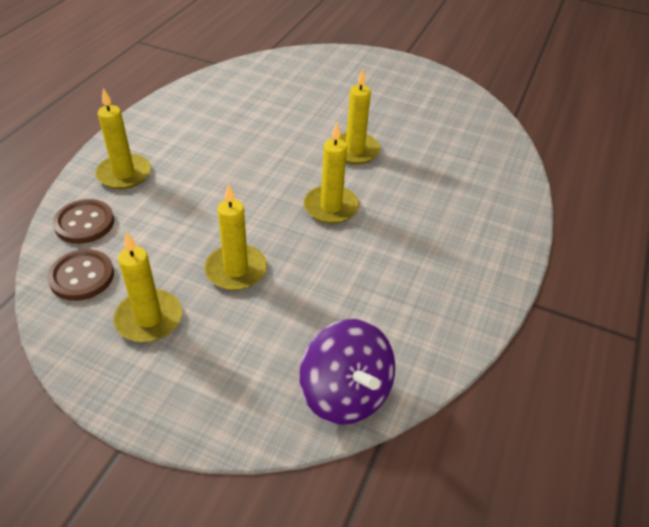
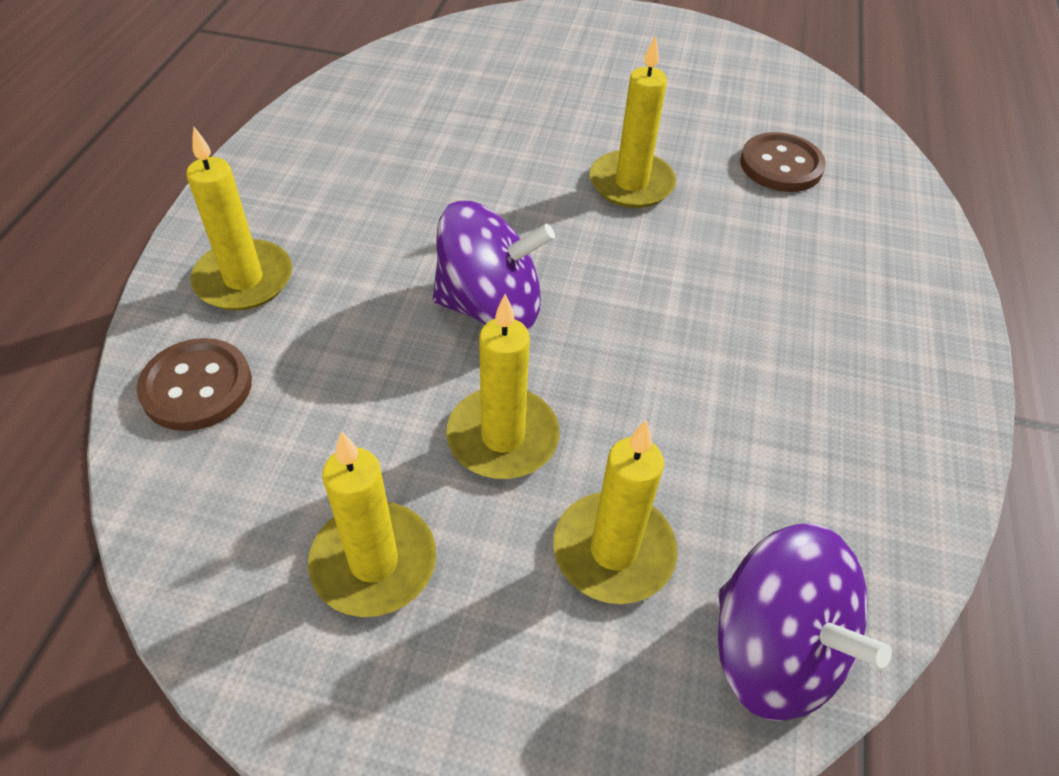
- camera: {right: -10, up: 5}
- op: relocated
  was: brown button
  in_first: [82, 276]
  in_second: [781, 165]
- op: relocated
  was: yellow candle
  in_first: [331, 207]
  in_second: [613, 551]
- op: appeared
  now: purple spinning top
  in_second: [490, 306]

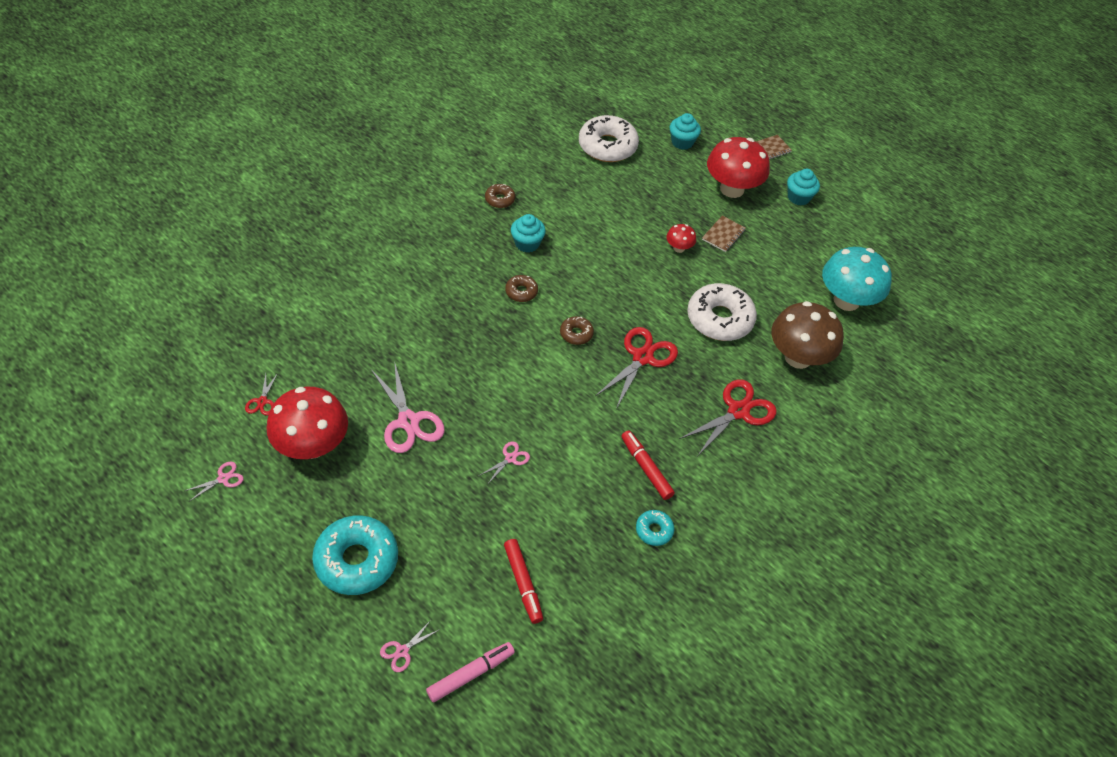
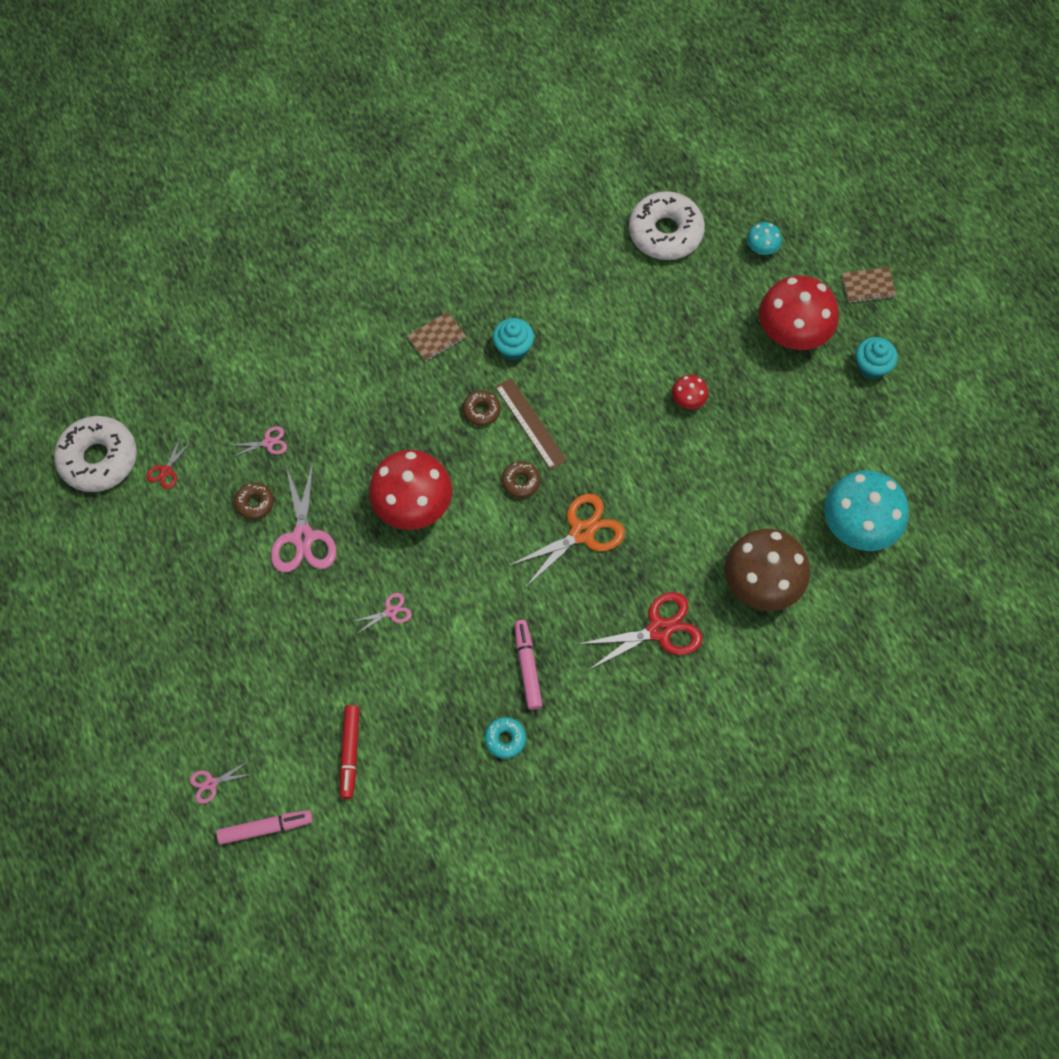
- camera: {right: 25, up: 15}
- op: relocated
  was: pink scissors
  in_first: [223, 479]
  in_second: [268, 442]
- op: relocated
  was: red mushroom
  in_first: [312, 445]
  in_second: [413, 506]
- op: missing
  was: turquoise donut
  in_first: [356, 560]
- op: relocated
  was: brown donut
  in_first: [500, 199]
  in_second: [255, 503]
- op: colour
  was: red scissors
  now: orange scissors
  in_first: [642, 357]
  in_second: [582, 532]
- op: colour
  was: red marker
  now: pink marker
  in_first: [646, 468]
  in_second: [527, 667]
- op: exchanged
  was: turquoise cupcake
  now: turquoise mushroom
  in_first: [682, 142]
  in_second: [761, 248]
- op: relocated
  was: white donut
  in_first: [719, 319]
  in_second: [99, 459]
- op: relocated
  was: brown notebook
  in_first: [723, 235]
  in_second: [436, 338]
- op: appeared
  now: brown ruler
  in_second: [530, 423]

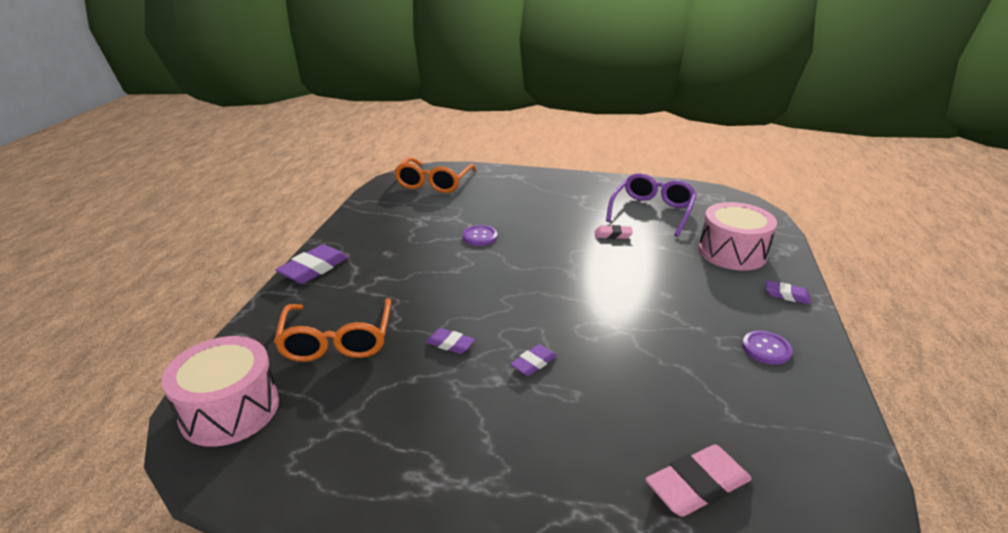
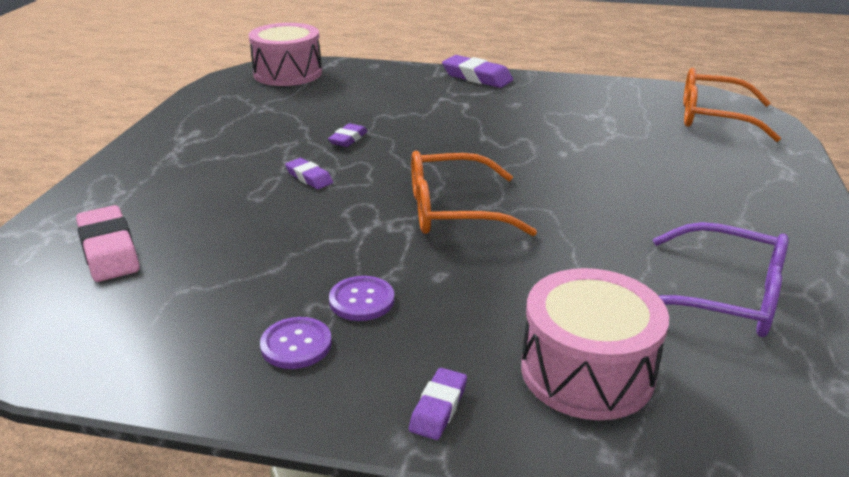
- camera: {right: 90, up: 0}
- op: relocated
  was: orange glasses
  in_first: [337, 340]
  in_second: [453, 210]
- op: relocated
  was: purple button
  in_first: [480, 236]
  in_second: [362, 300]
- op: missing
  was: pink eraser
  in_first: [613, 235]

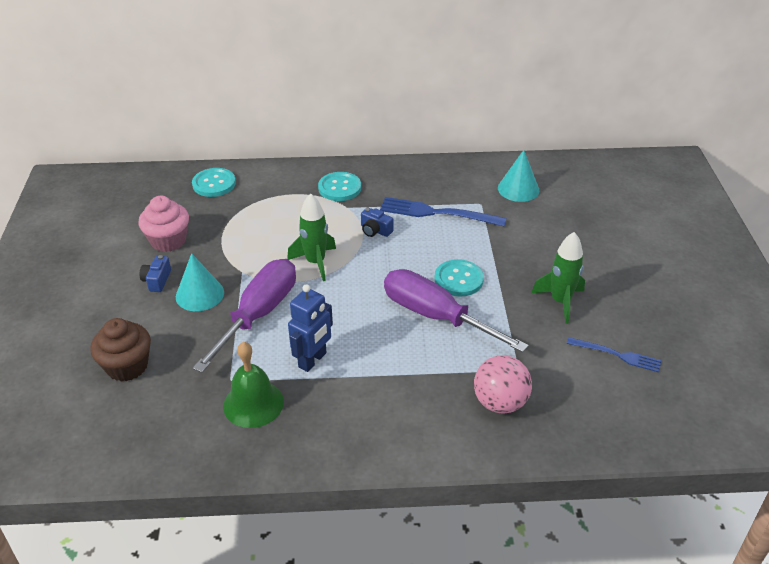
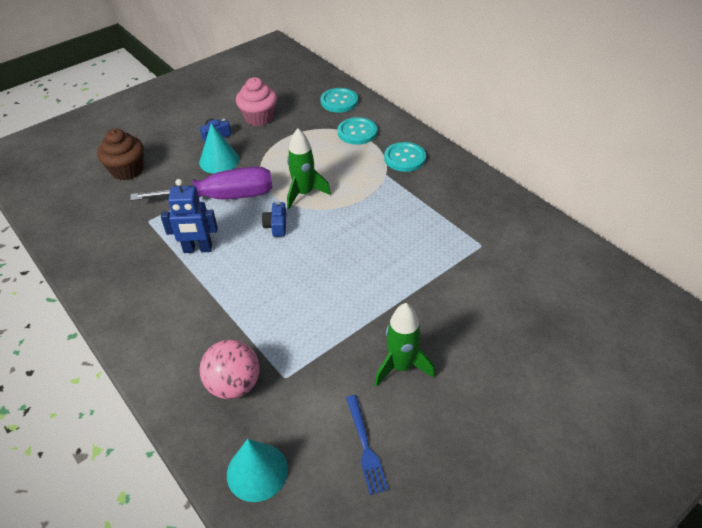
- camera: {right: 55, up: 5}
- op: missing
  was: green bell
  in_first: [253, 403]
- op: relocated
  was: blue camera
  in_first: [375, 230]
  in_second: [276, 226]
- op: missing
  was: blue fork
  in_first: [437, 213]
- op: missing
  was: purple screwdriver
  in_first: [435, 316]
- op: relocated
  was: turquoise button
  in_first: [458, 279]
  in_second: [357, 132]
- op: relocated
  was: turquoise cone
  in_first: [518, 189]
  in_second: [257, 471]

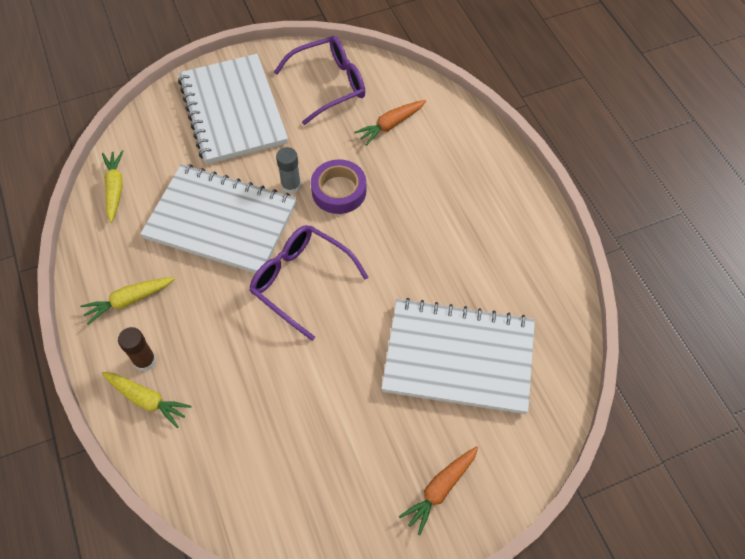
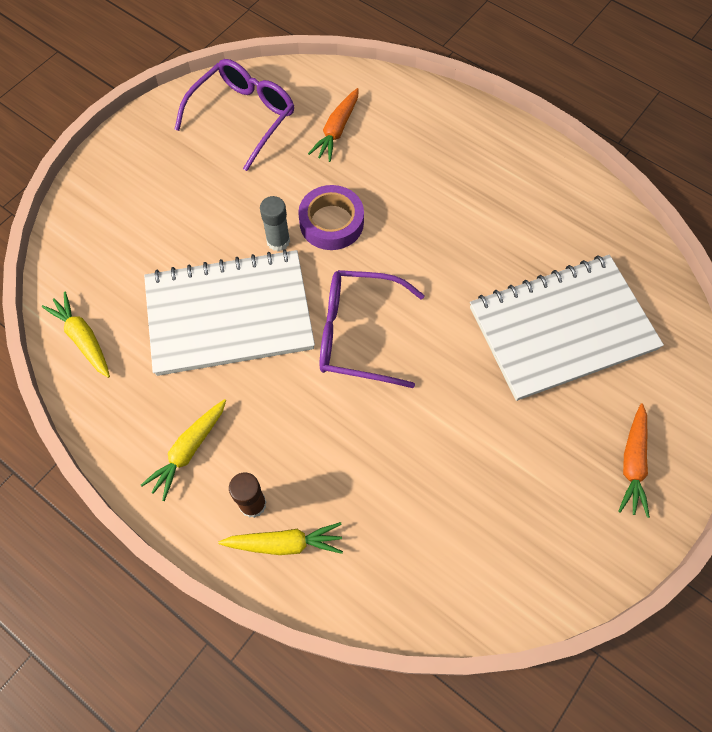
- camera: {right: -30, up: 5}
- op: missing
  was: white notebook
  in_first: [232, 111]

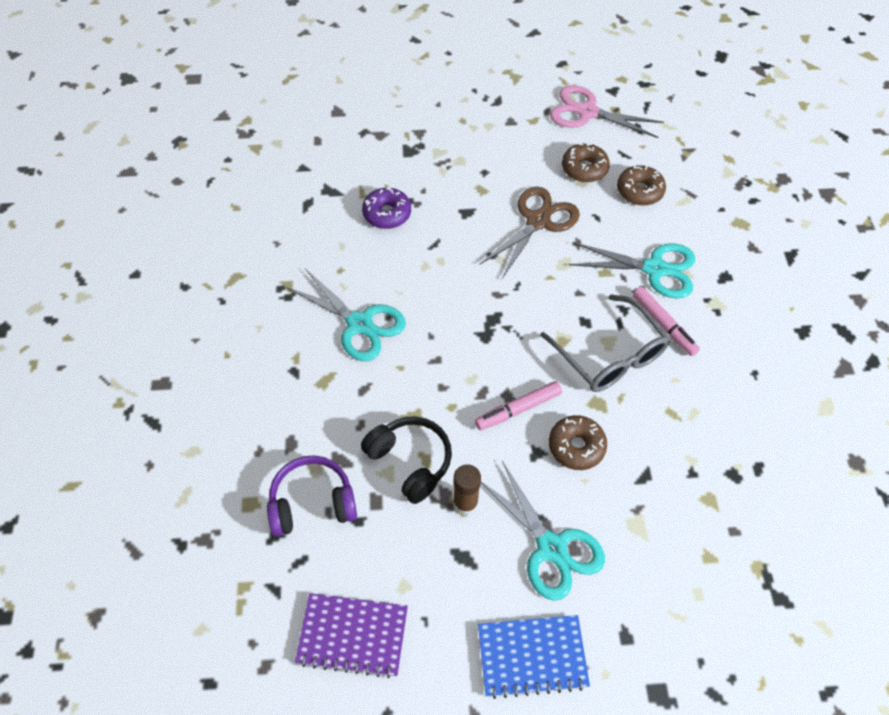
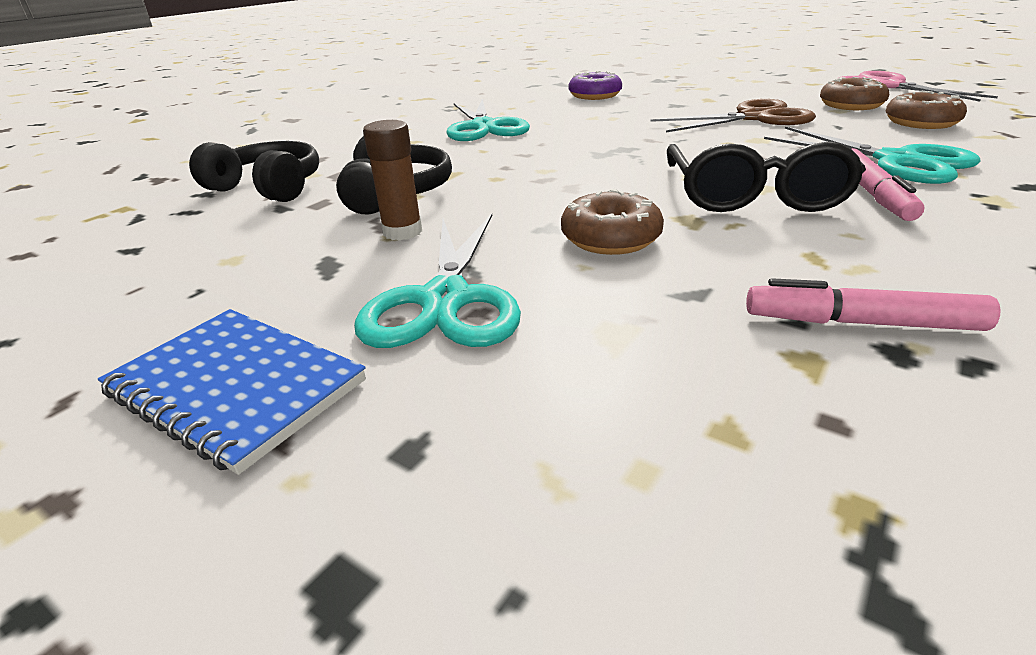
- camera: {right: 40, up: -25}
- op: colour
  was: purple headphones
  now: black headphones
  in_first: [312, 503]
  in_second: [268, 188]
- op: missing
  was: purple notebook
  in_first: [353, 635]
- op: relocated
  was: pink marker
  in_first: [518, 409]
  in_second: [861, 323]
- op: colour
  was: grey glasses
  now: black glasses
  in_first: [610, 355]
  in_second: [754, 195]

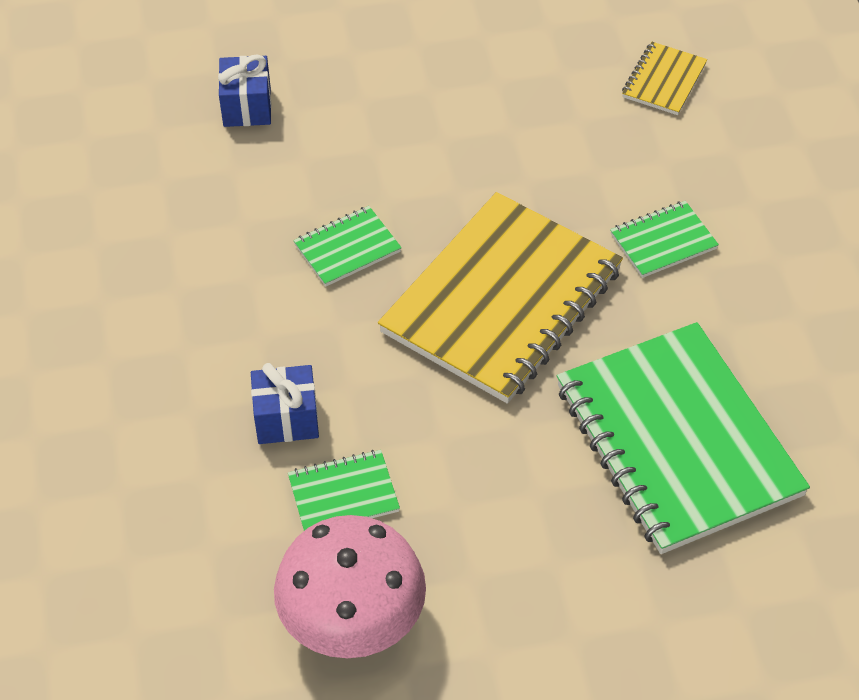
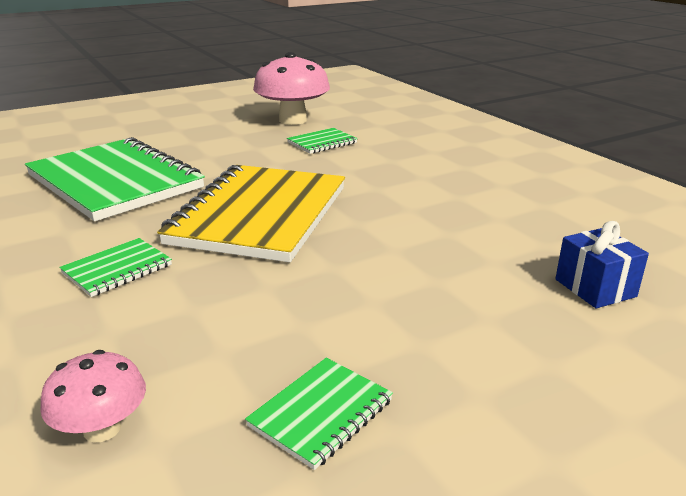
- camera: {right: 160, up: -25}
- op: missing
  was: blue gift
  in_first: [286, 419]
- op: relocated
  was: green notebook
  in_first: [347, 248]
  in_second: [321, 413]
- op: exchanged
  was: yellow notebook
  now: pink mushroom
  in_first: [663, 81]
  in_second: [102, 429]

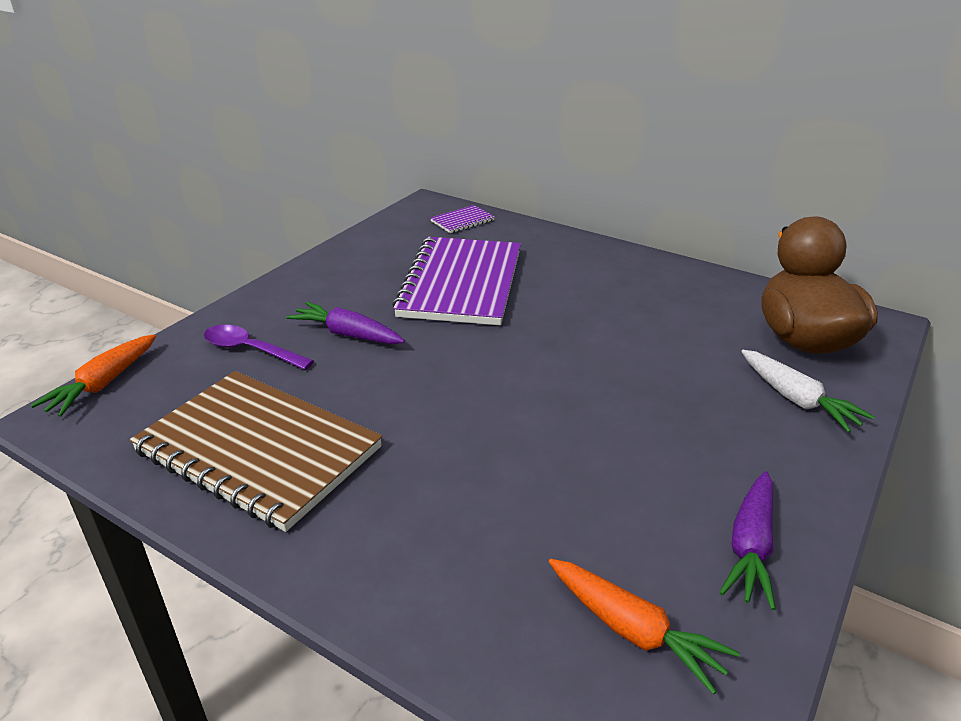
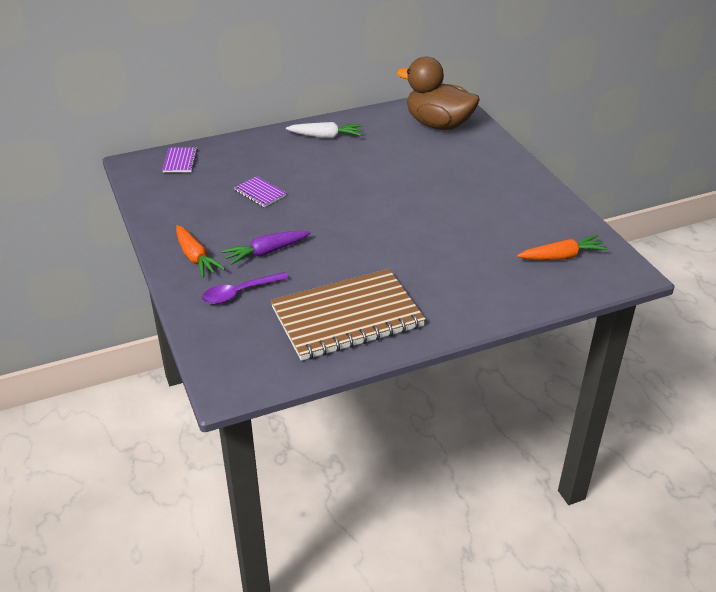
- camera: {right: -55, up: 5}
- op: relocated
  was: orange carrot
  in_first: [103, 384]
  in_second: [195, 257]
- op: size
  was: purple notebook
  in_first: [461, 283]
  in_second: [260, 193]
  ratio: 0.41
- op: missing
  was: purple carrot
  in_first: [750, 546]
- op: relocated
  was: white carrot
  in_first: [796, 399]
  in_second: [325, 136]

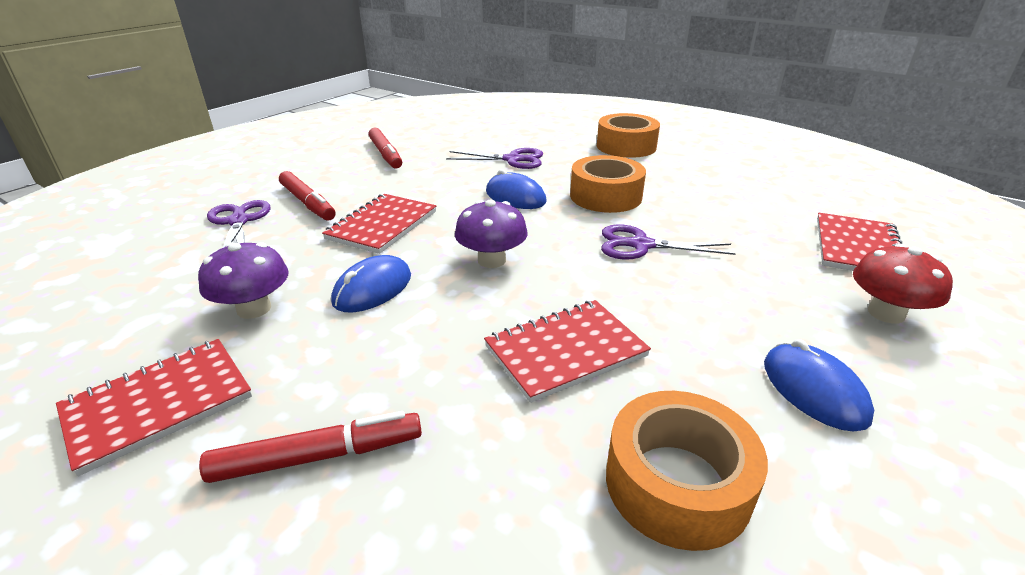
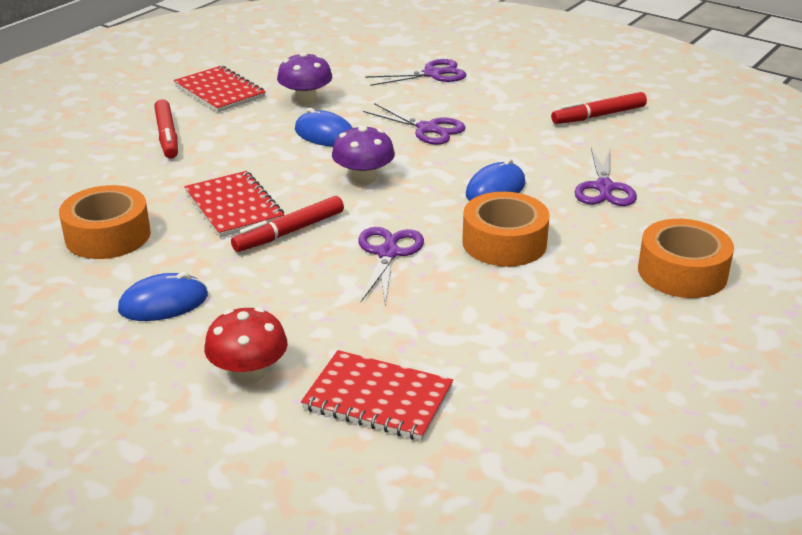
- camera: {right: 90, up: 0}
- op: relocated
  was: red marker
  in_first: [307, 203]
  in_second: [289, 232]
- op: exchanged
  was: red notebook
  now: purple scissors
  in_first: [382, 225]
  in_second: [427, 129]

